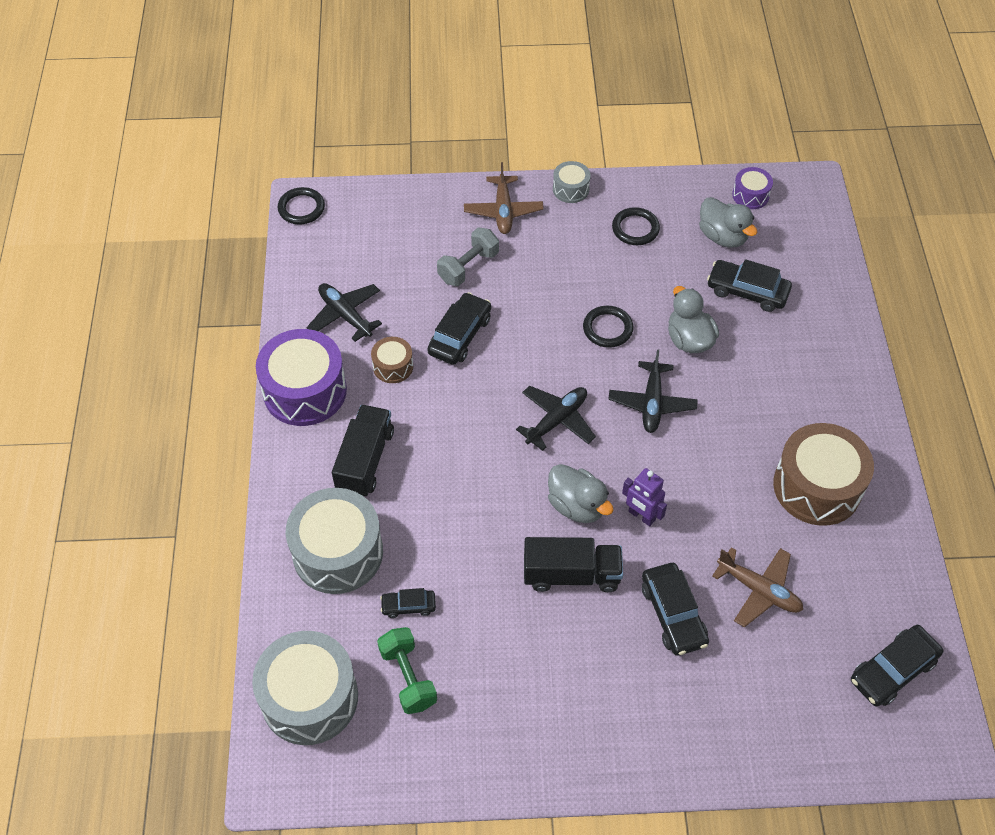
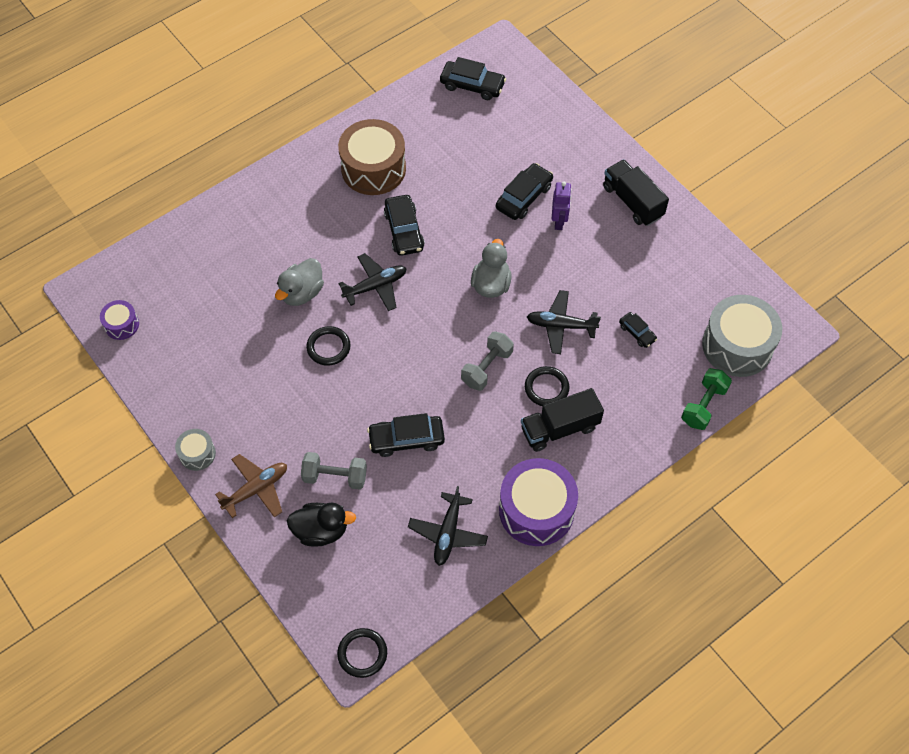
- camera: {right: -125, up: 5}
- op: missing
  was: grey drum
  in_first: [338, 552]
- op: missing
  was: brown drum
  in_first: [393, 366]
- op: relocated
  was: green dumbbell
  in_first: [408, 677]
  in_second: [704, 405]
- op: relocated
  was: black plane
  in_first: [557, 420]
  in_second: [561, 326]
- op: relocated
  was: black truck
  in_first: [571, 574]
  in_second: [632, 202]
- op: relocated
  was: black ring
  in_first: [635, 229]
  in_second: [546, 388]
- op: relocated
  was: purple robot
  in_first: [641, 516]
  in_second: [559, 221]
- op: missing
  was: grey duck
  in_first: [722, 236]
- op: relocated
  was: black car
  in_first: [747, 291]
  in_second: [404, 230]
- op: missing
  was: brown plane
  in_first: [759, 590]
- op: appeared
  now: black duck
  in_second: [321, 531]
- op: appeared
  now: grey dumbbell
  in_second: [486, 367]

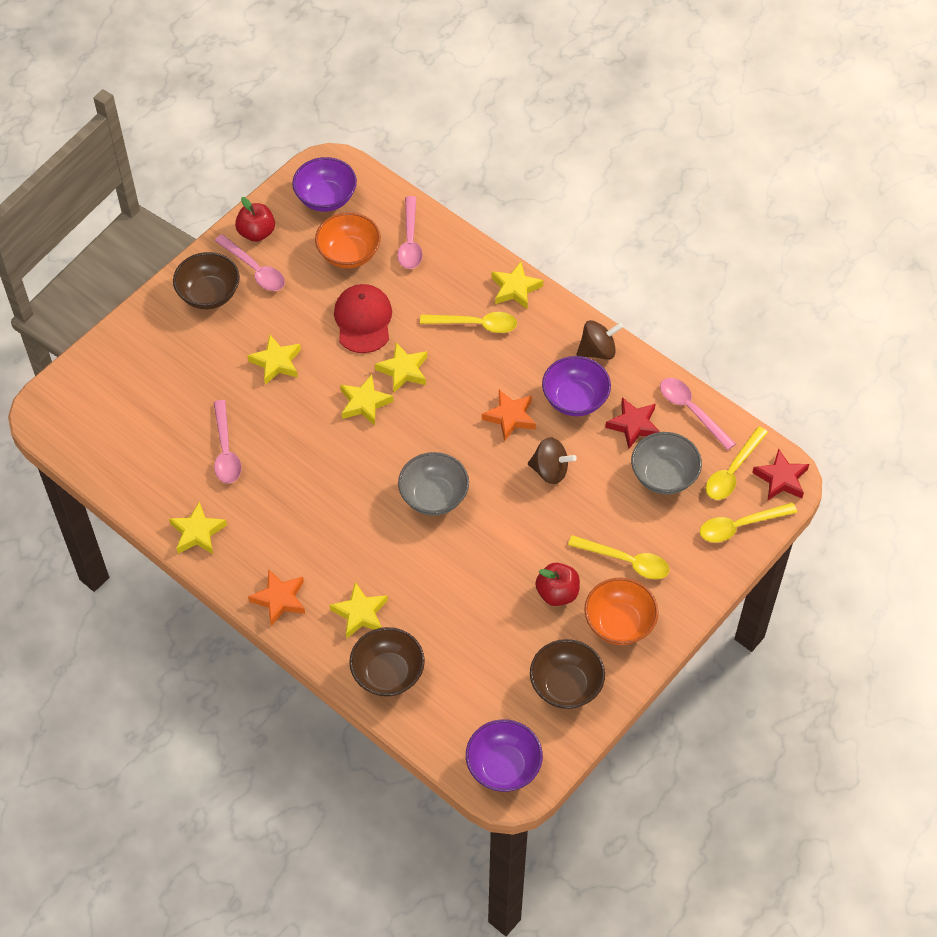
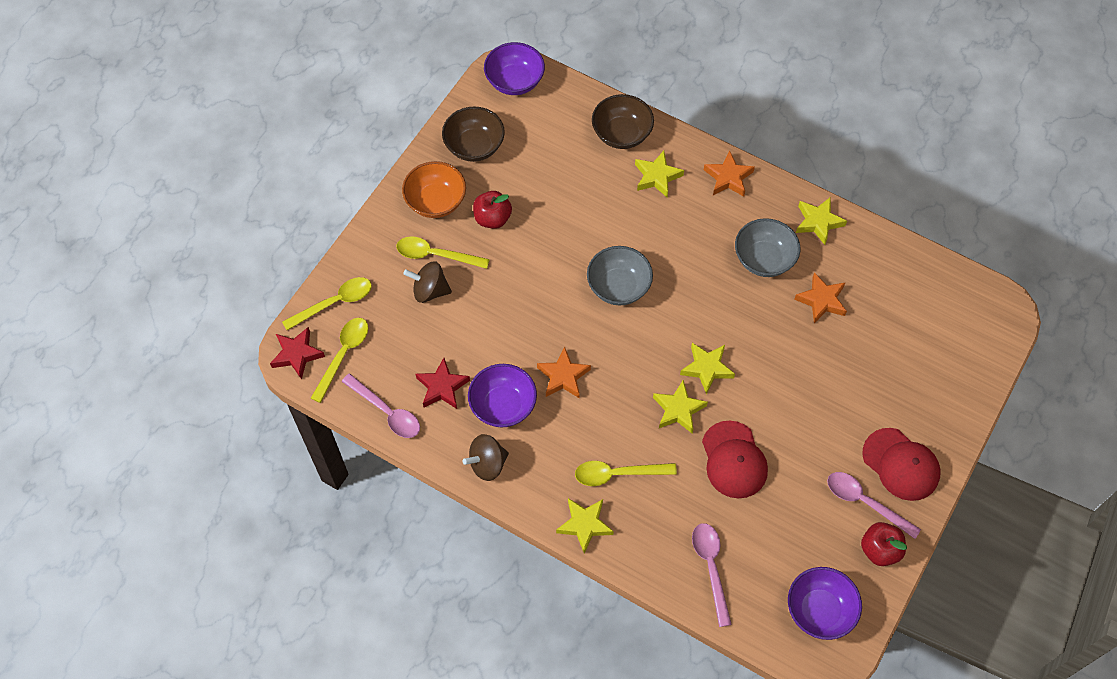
- camera: {right: 170, up: 5}
- op: exchanged
  was: brown bowl
  now: red cap
  in_first: [209, 294]
  in_second: [901, 464]
- op: exchanged
  was: pink spoon
  now: orange star
  in_first: [226, 450]
  in_second: [821, 300]
- op: missing
  was: yellow star
  in_first: [276, 362]
- op: missing
  was: orange bowl
  in_first: [349, 254]
- op: relocated
  was: brown spinning top
  in_first: [550, 470]
  in_second: [430, 290]
- op: relocated
  was: grey bowl
  in_first: [664, 476]
  in_second: [764, 259]

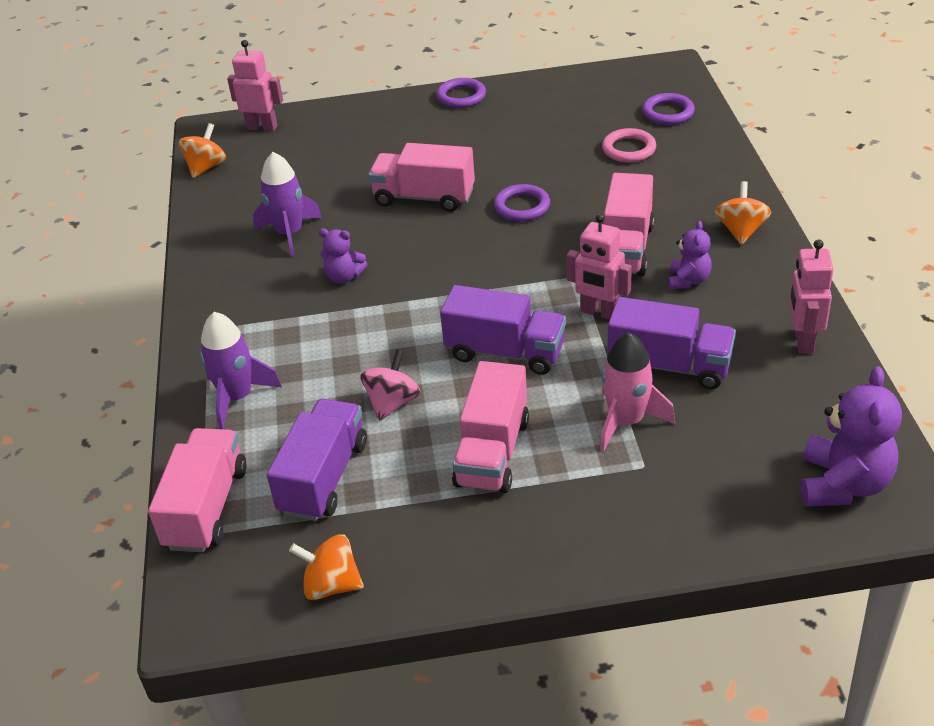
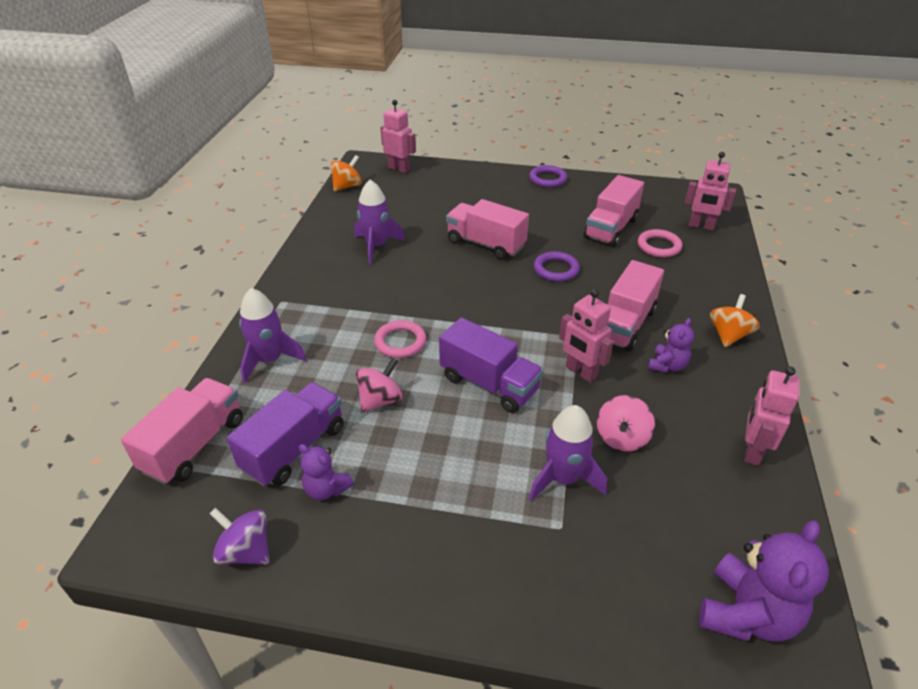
- camera: {right: 15, up: 0}
- op: colour
  was: orange spinning top
  now: purple spinning top
  in_first: [331, 585]
  in_second: [246, 551]
- op: relocated
  was: purple teddy bear
  in_first: [344, 277]
  in_second: [326, 489]
- op: relocated
  was: pink truck
  in_first: [492, 452]
  in_second: [611, 228]
- op: colour
  was: pink rocket
  now: purple rocket
  in_first: [627, 421]
  in_second: [563, 478]
- op: exchanged
  was: purple truck
  now: pink spinning top
  in_first: [669, 366]
  in_second: [621, 438]
- op: exchanged
  was: purple ring
  now: pink robot
  in_first: [668, 113]
  in_second: [701, 226]
- op: appeared
  now: pink ring
  in_second: [400, 342]

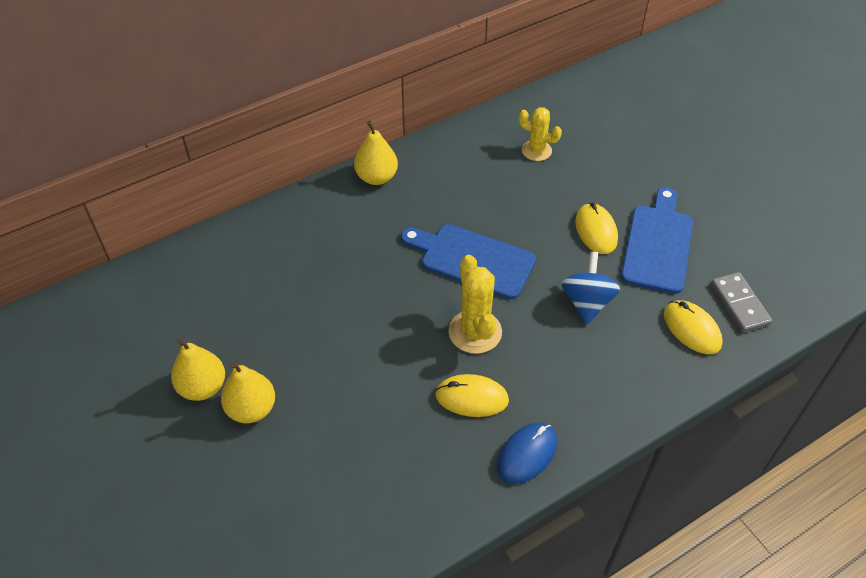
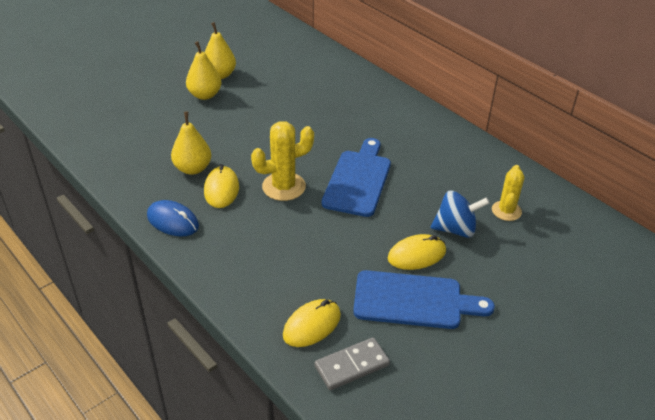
- camera: {right: 80, up: -10}
- op: relocated
  was: yellow pear
  in_first: [376, 177]
  in_second: [193, 168]
- op: relocated
  was: blue spinning top
  in_first: [587, 302]
  in_second: [455, 229]

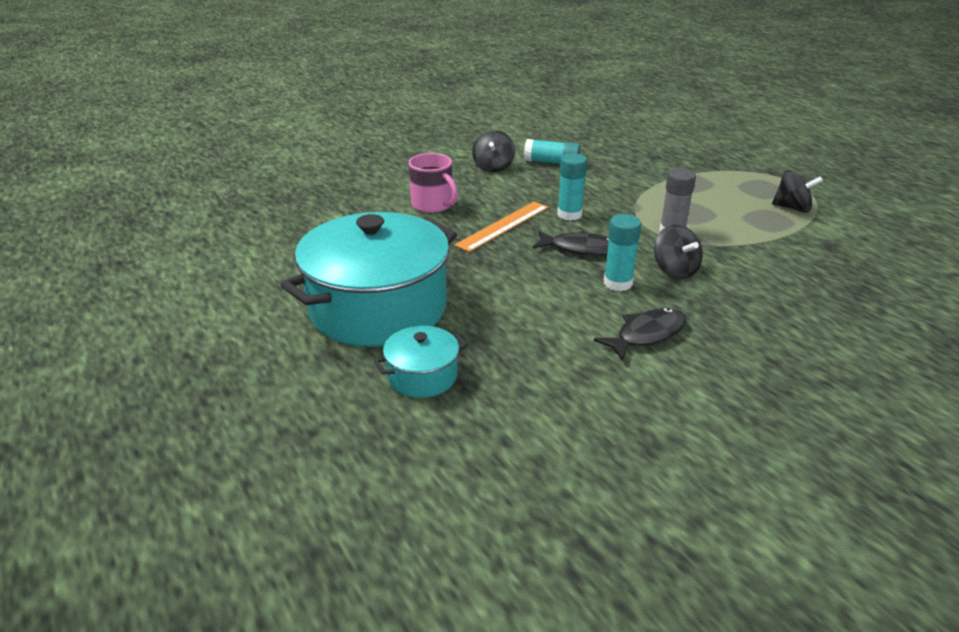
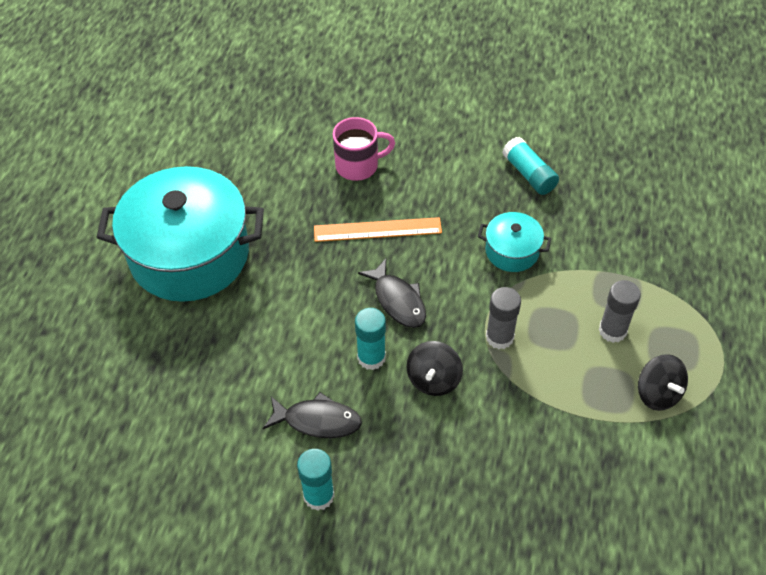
- camera: {right: 45, up: 20}
- op: relocated
  was: turquoise pot
  in_first: [422, 376]
  in_second: [512, 251]
- op: spun
  was: pink mug
  in_first: [433, 205]
  in_second: [358, 166]
  clockwise: -105
- op: missing
  was: black spinning top
  in_first: [493, 167]
- op: relocated
  was: turquoise glue stick
  in_first: [569, 214]
  in_second: [319, 495]
- op: appeared
  now: grey glue stick
  in_second: [612, 330]

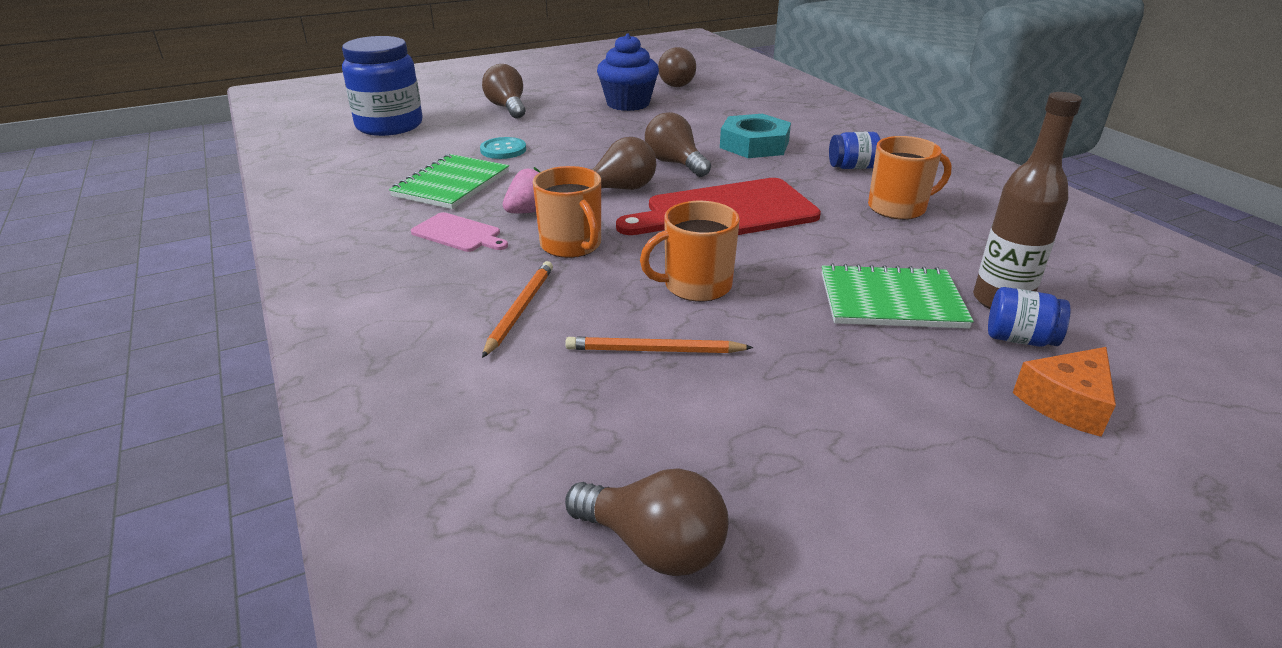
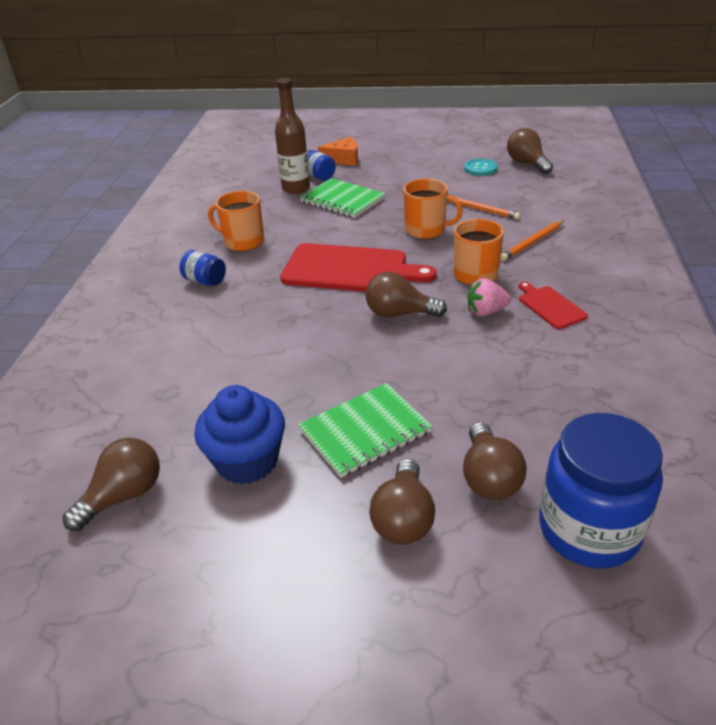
- camera: {right: -145, up: 5}
- op: relocated
  was: green notebook
  in_first: [451, 184]
  in_second: [365, 431]
- op: colour
  was: pink cutting board
  now: red cutting board
  in_first: [458, 234]
  in_second: [550, 306]
- op: relocated
  was: turquoise button
  in_first: [503, 150]
  in_second: [480, 168]
- op: relocated
  was: brown light bulb
  in_first: [675, 163]
  in_second: [489, 477]
- op: missing
  was: turquoise nut
  in_first: [754, 144]

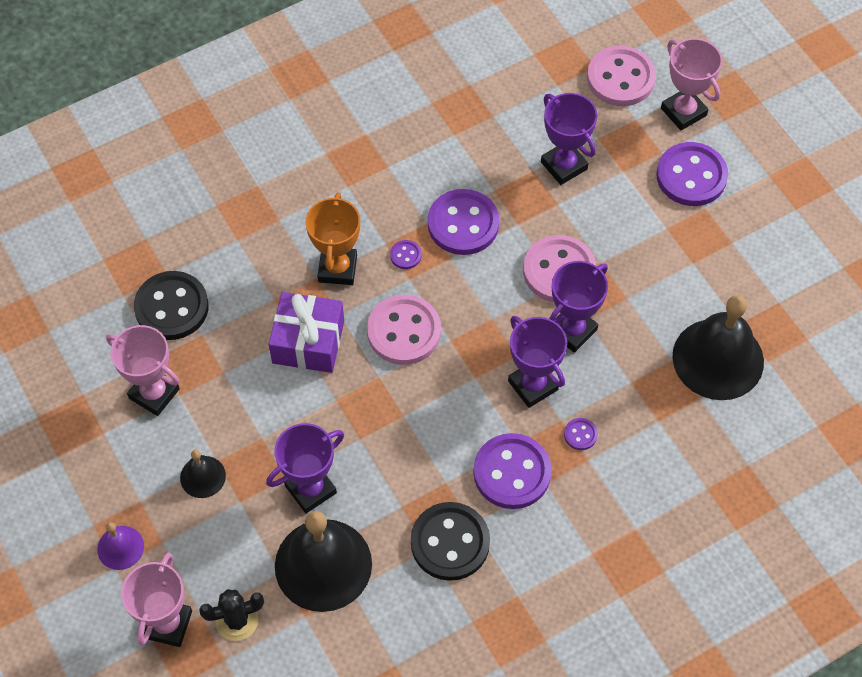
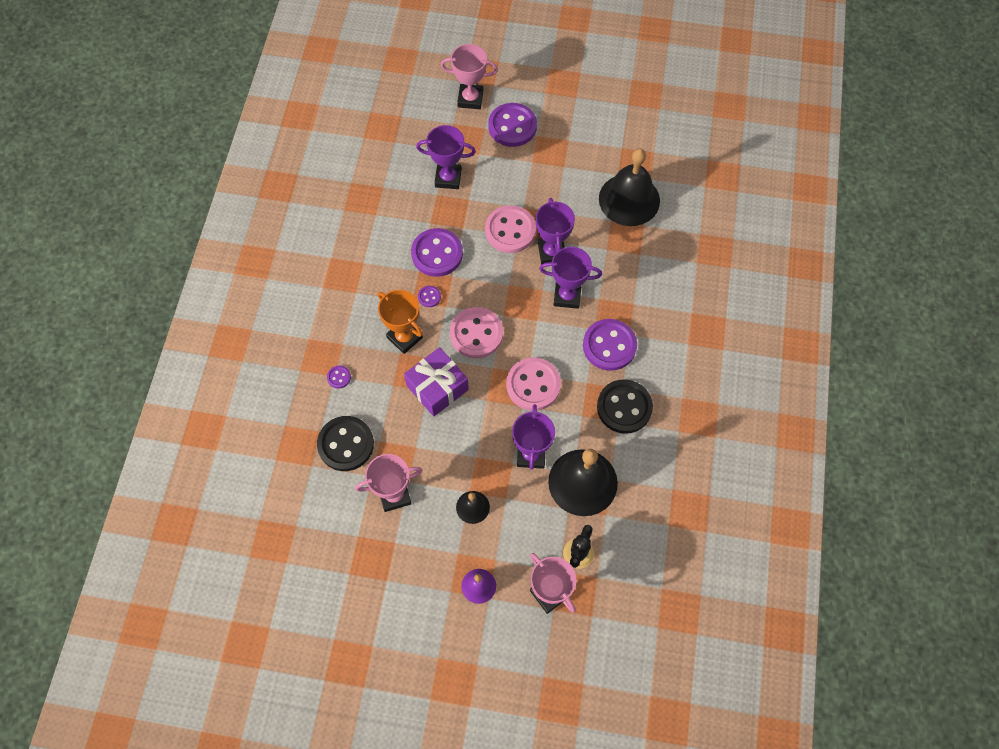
- camera: {right: -50, up: 5}
- op: relocated
  was: purple button
  in_first: [580, 435]
  in_second: [339, 377]
- op: relocated
  was: pink button
  in_first: [620, 78]
  in_second: [533, 385]

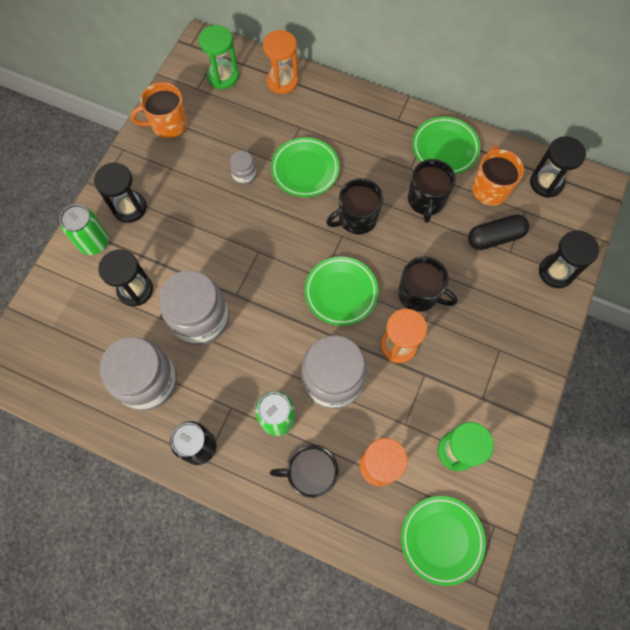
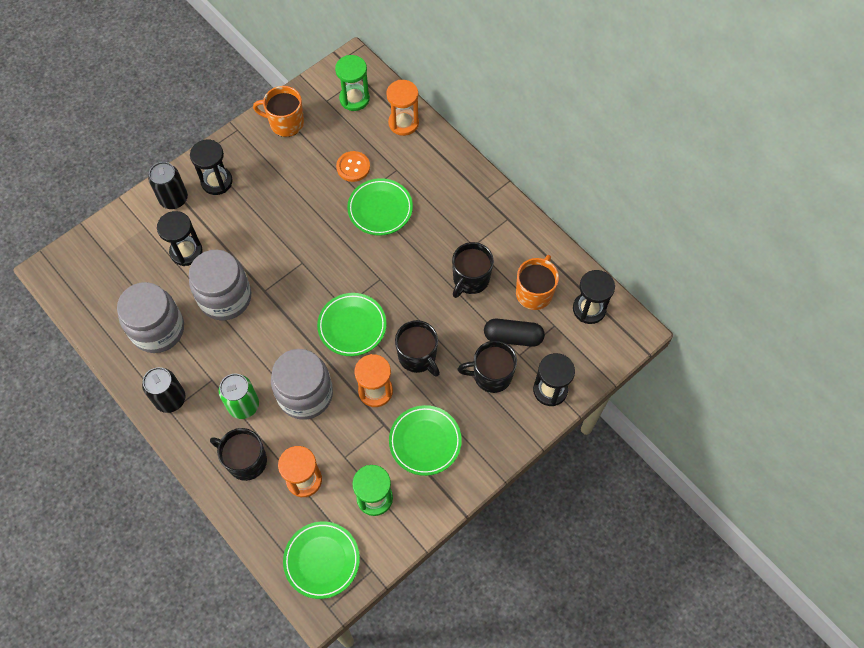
- camera: {right: 25, up: -5}
- op: colour
  was: green can
  now: black can
  in_first: [94, 242]
  in_second: [174, 199]
- op: missing
  was: grey jar
  in_first: [244, 175]
- op: relocated
  was: black mug
  in_first: [356, 218]
  in_second: [491, 375]
- op: relocated
  was: green plate
  in_first: [445, 148]
  in_second: [425, 441]
- op: appeared
  now: orange button
  in_second: [353, 167]

